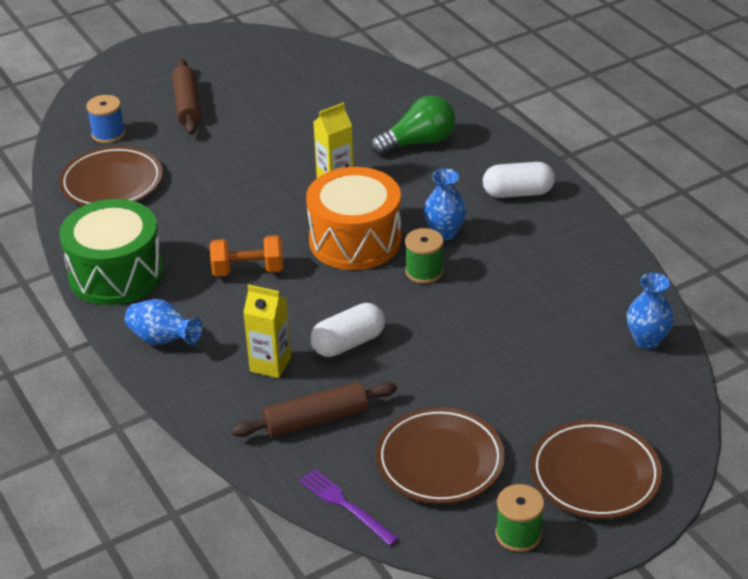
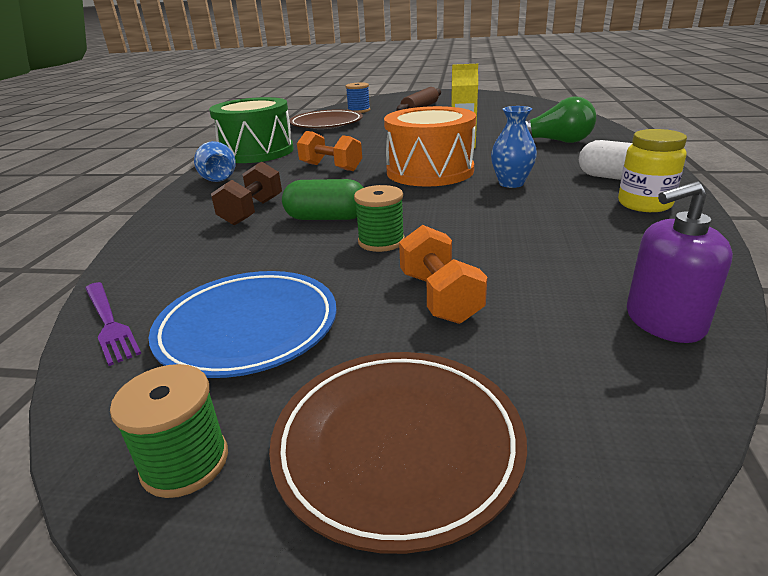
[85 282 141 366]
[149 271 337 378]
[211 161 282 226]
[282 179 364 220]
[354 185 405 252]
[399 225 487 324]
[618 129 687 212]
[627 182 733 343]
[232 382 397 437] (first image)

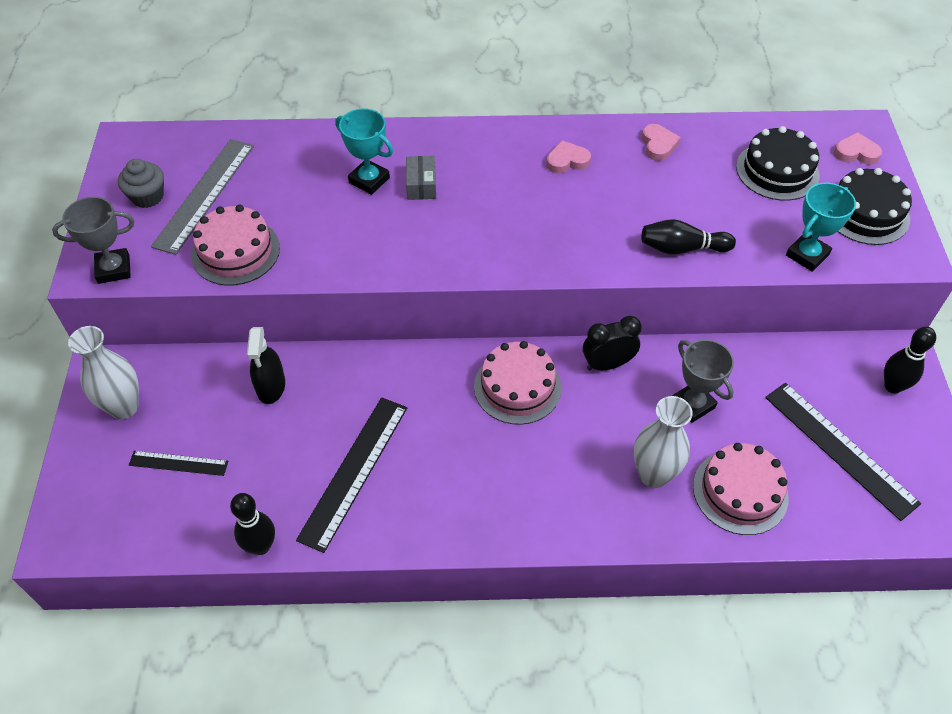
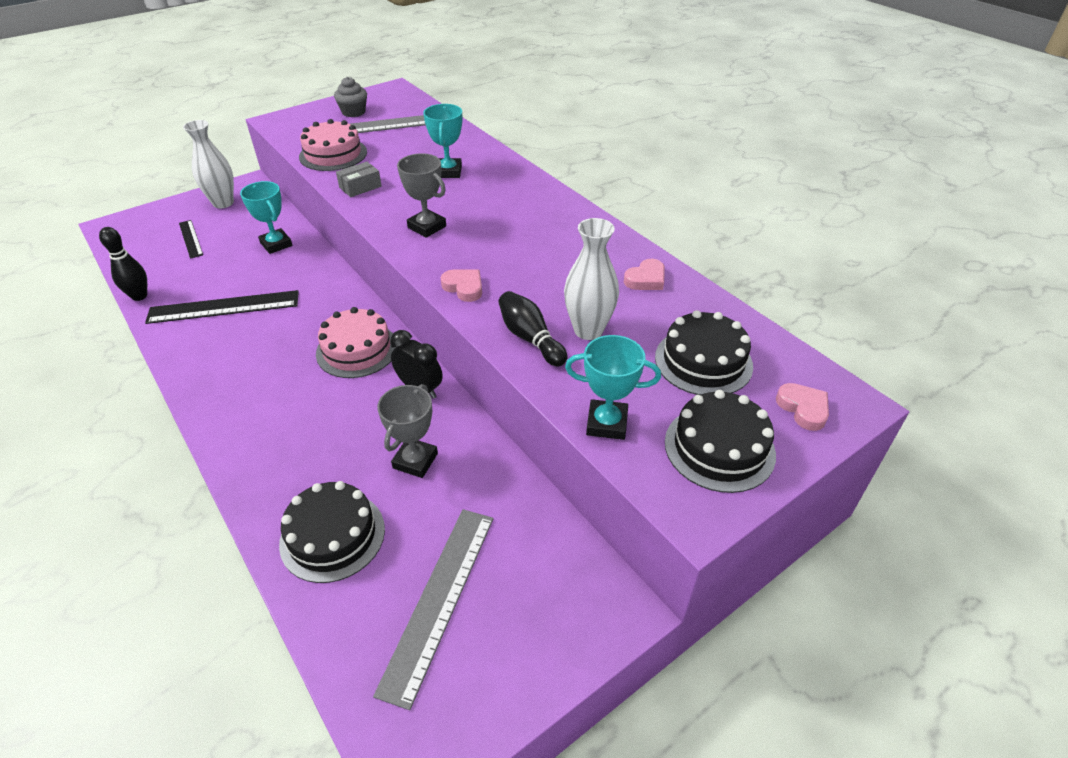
[240 181 293 254]
[279 481 385 583]
[336 162 382 197]
[373 509 493 710]
[397 153 446 238]
[441 269 482 302]
[564 218 619 340]
[884 327 936 394] (first image)

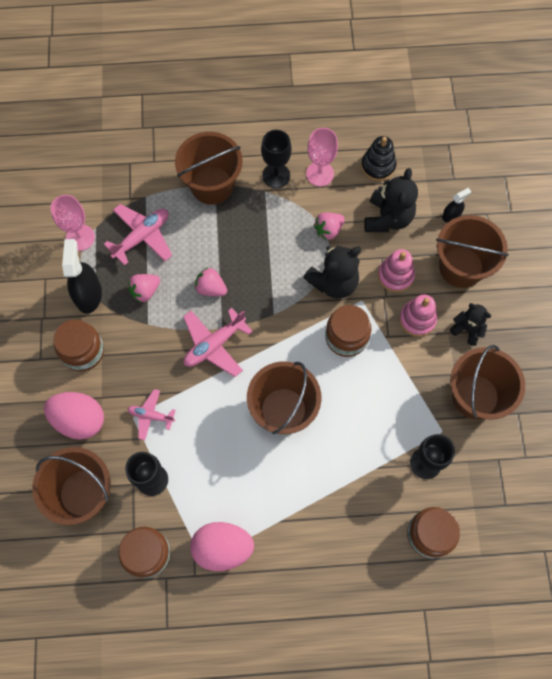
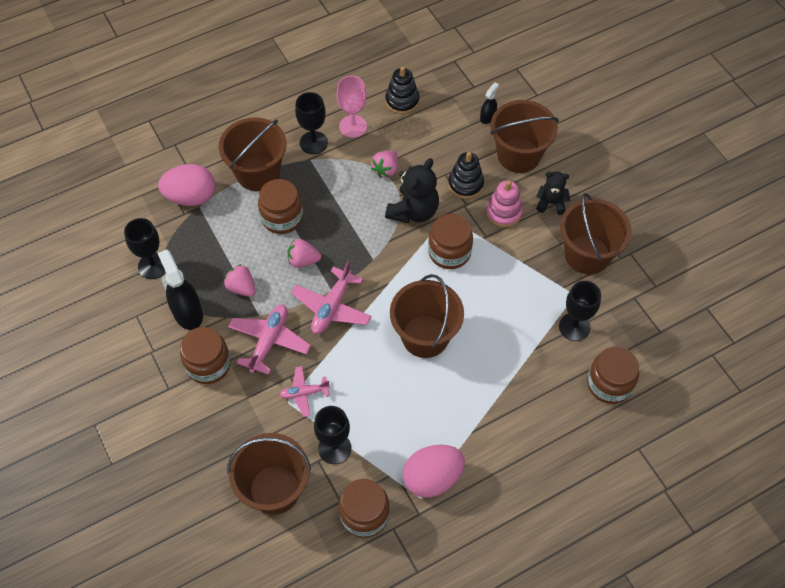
[124 218 166 279]
[158 164 216 206]
[224 264 256 297]
[228 304 311 375]
[258 179 303 234]
[448 152 484 199]
[364 168 418 232] (first image)

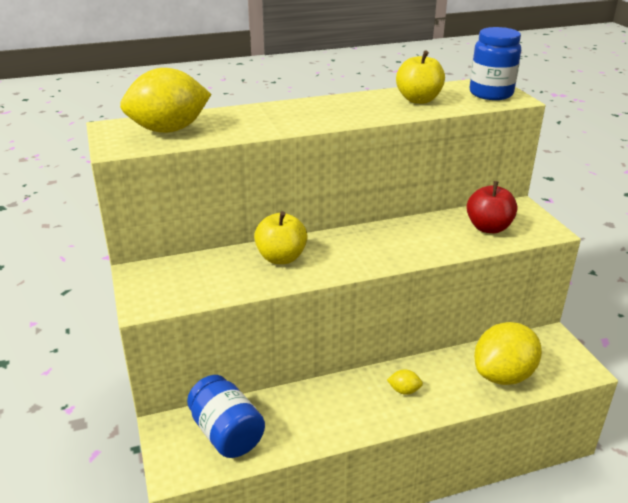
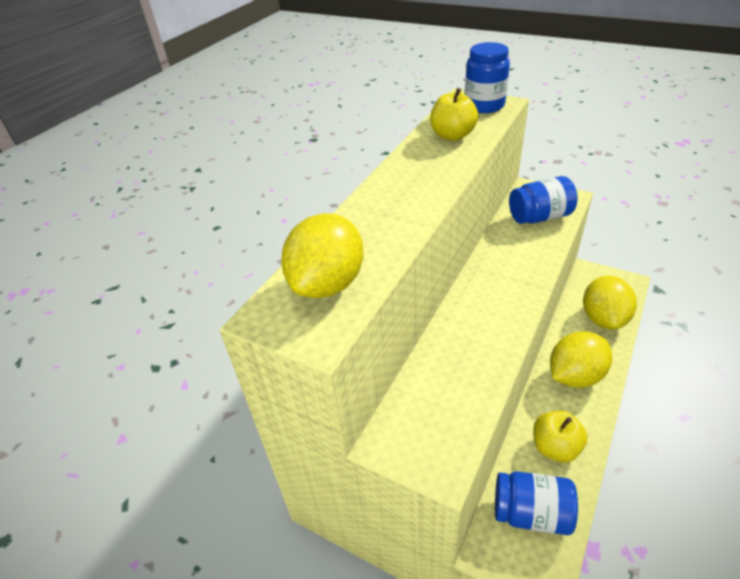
[509 176 578 224]
[533 411 587 462]
[550 332 612 388]

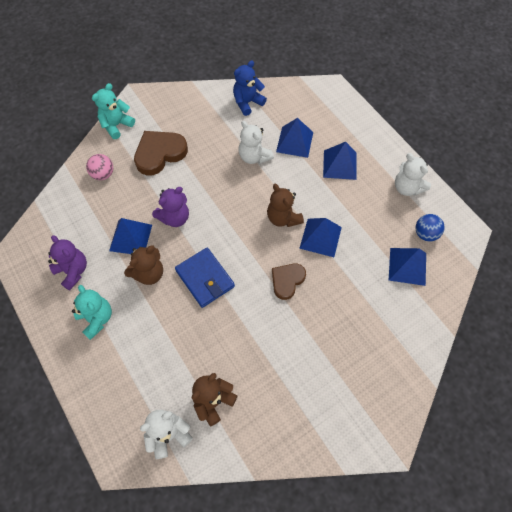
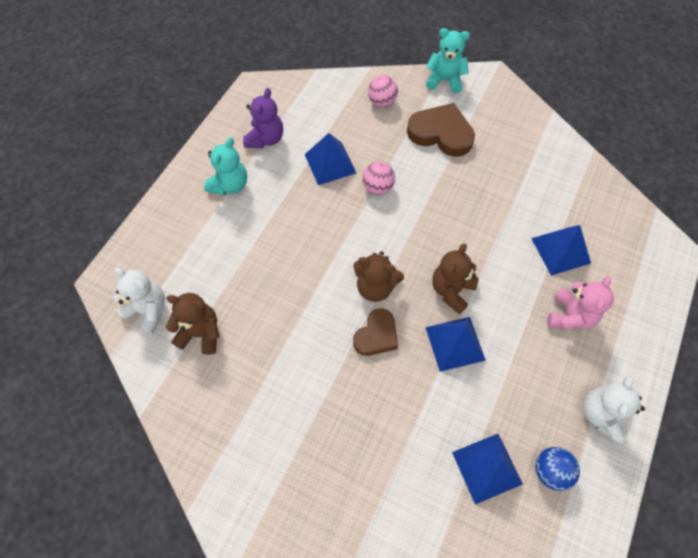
[353 251 404 302]
[353 308 398 356]
[363 162 395 195]
[547 276 614 330]
[175 248 235 308] (first image)
[233 60 267 116] (first image)
[238 121 274 164] (first image)

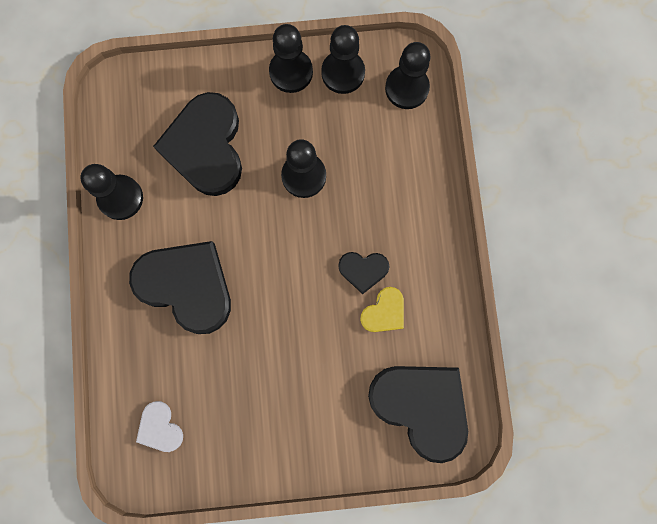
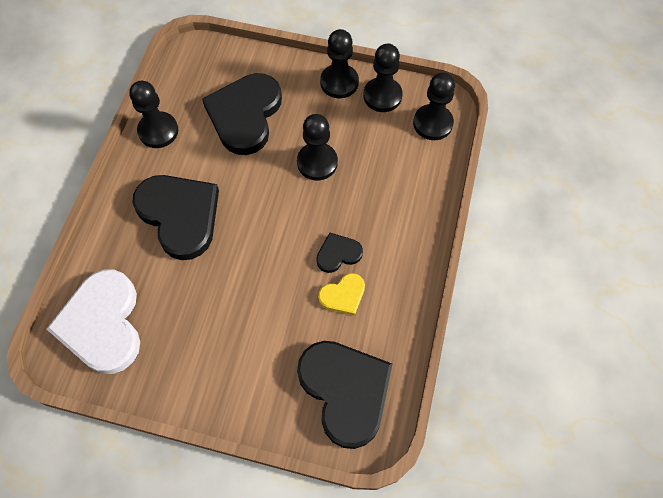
[47 270 140 374]
[316 233 363 273]

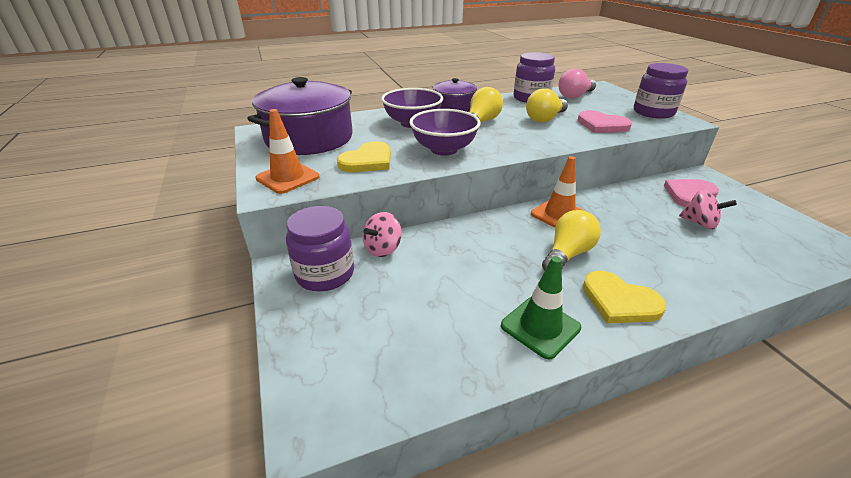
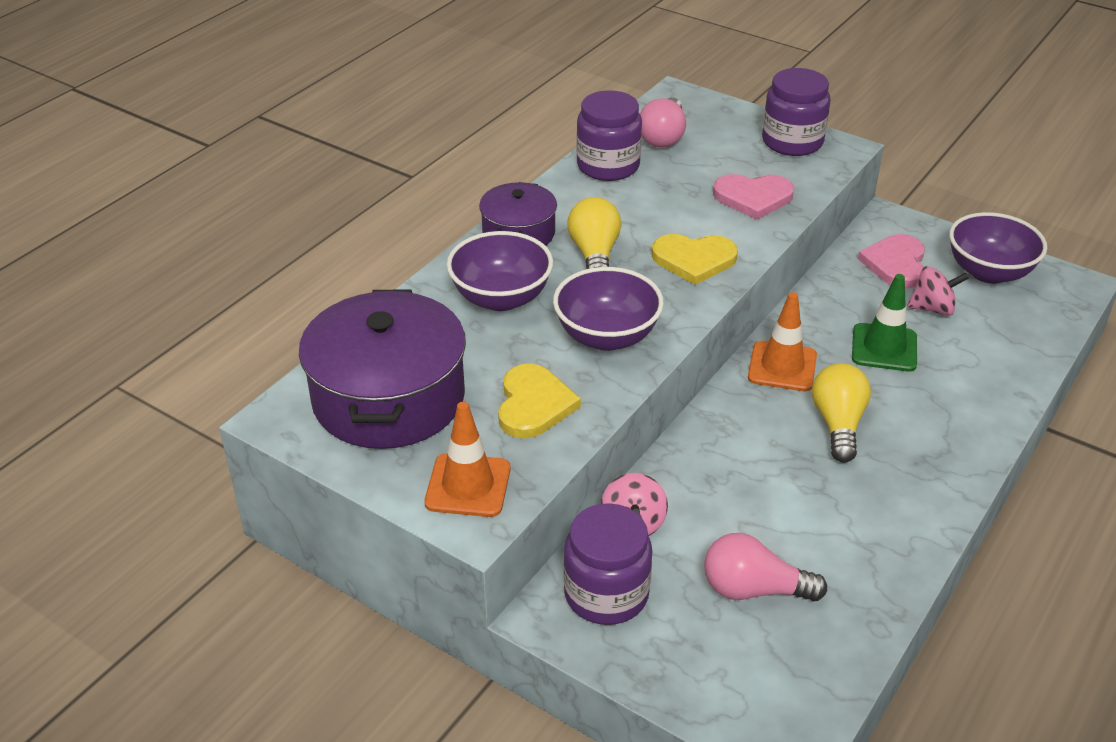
[651 234 738 285]
[704 533 827 601]
[852 274 917 371]
[949 212 1047 284]
[526 88 568 122] (first image)

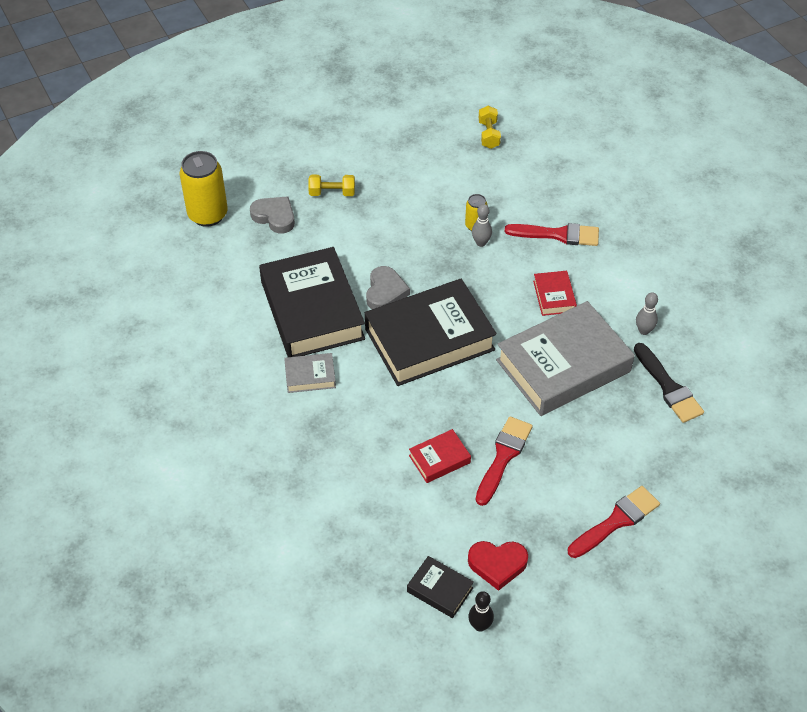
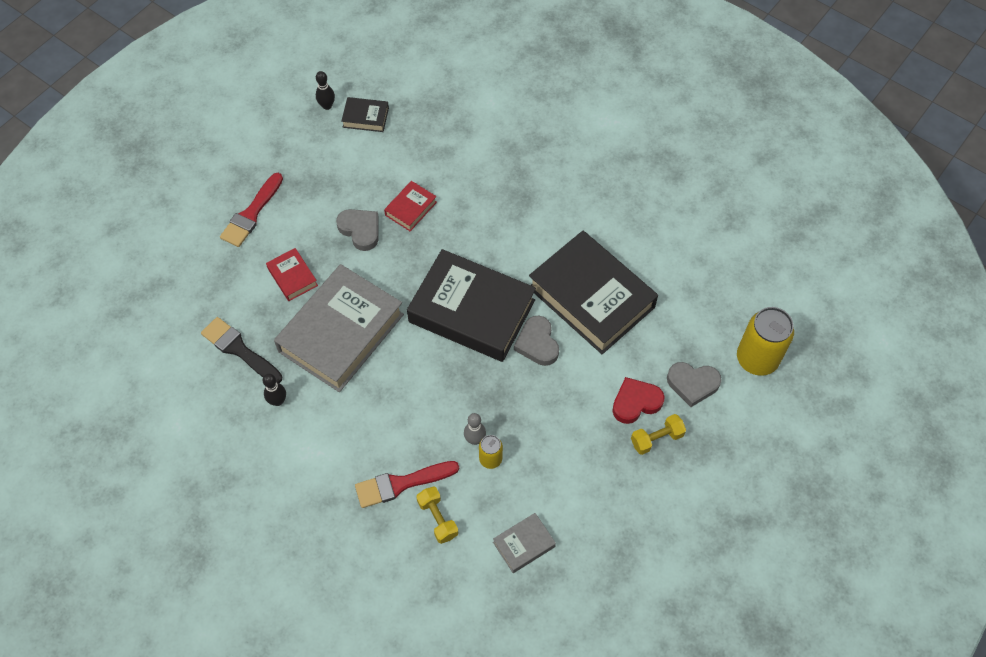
[263 374 286 406]
[266 248 318 301]
[336 209 379 251]
[407 249 536 362]
[416 486 458 544]
[493 513 556 573]
[612 377 665 424]

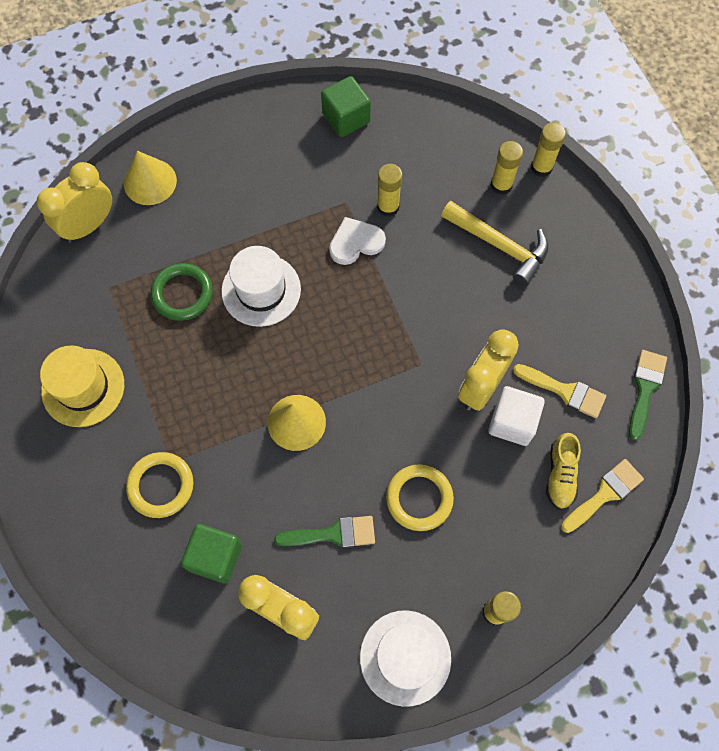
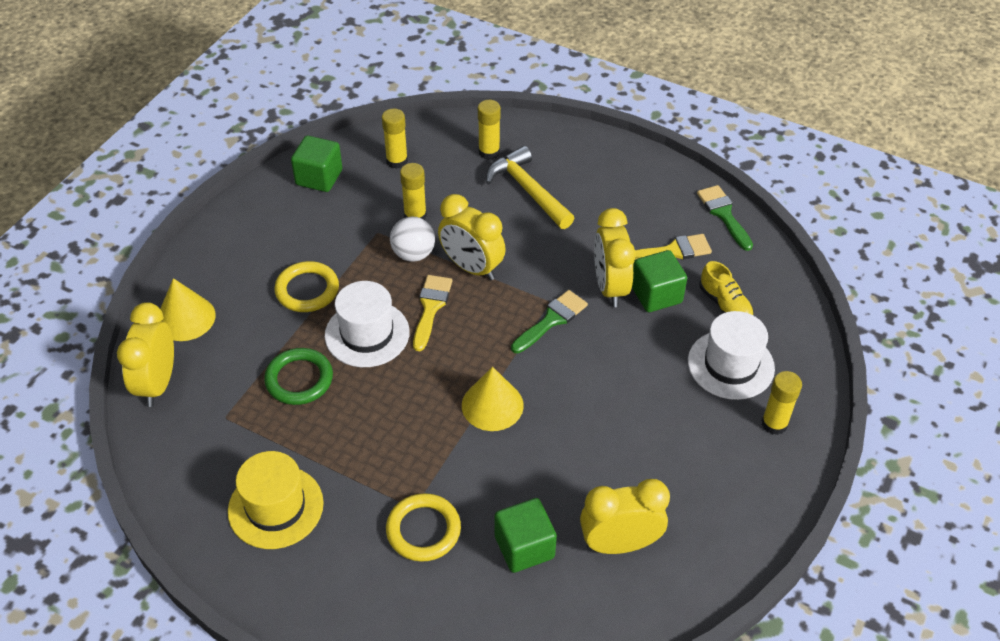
[274 261 339 312]
[382 109 408 169]
[390 217 435 262]
[413 275 452 351]
[438 194 506 281]
[486 146 574 229]
[511 290 588 353]
[632 250 687 312]
[688 311 775 400]

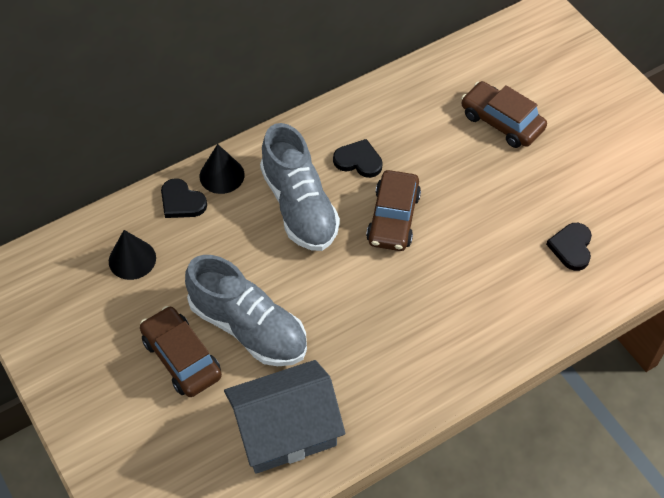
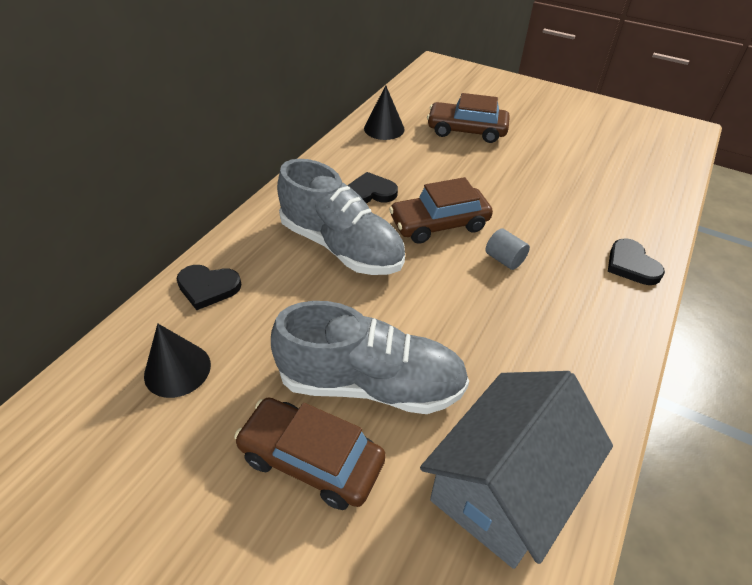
[364 85 405 140]
[389 177 493 244]
[485 229 530 270]
[608 238 665 285]

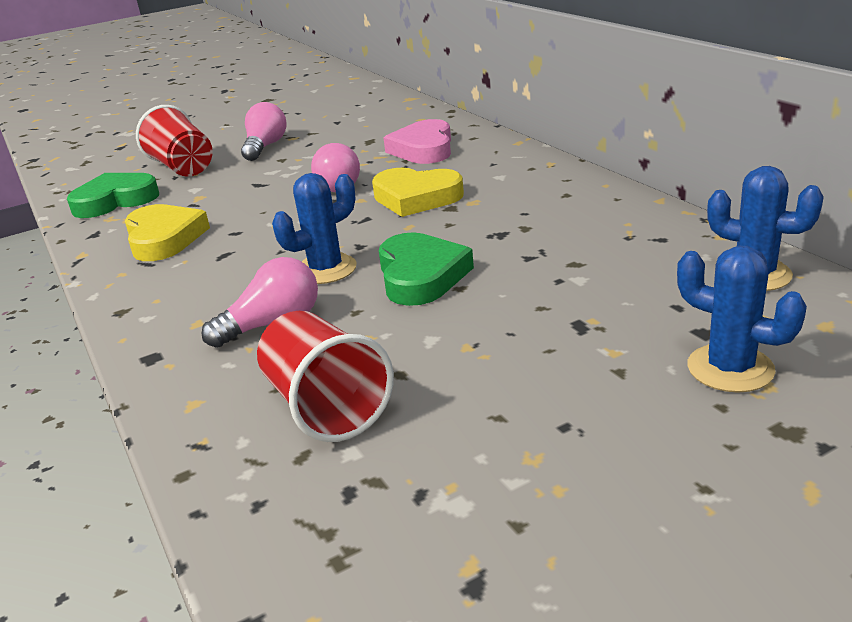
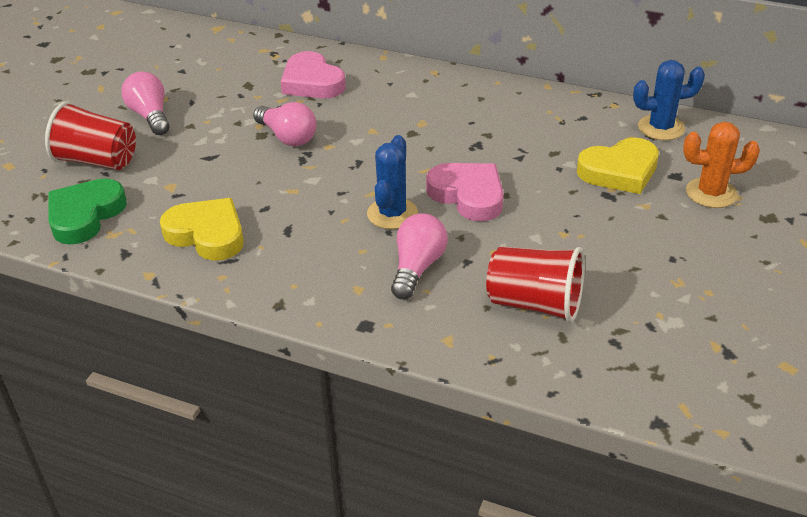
[426 163 504 221]
[577 138 659 194]
[683 122 760 208]

